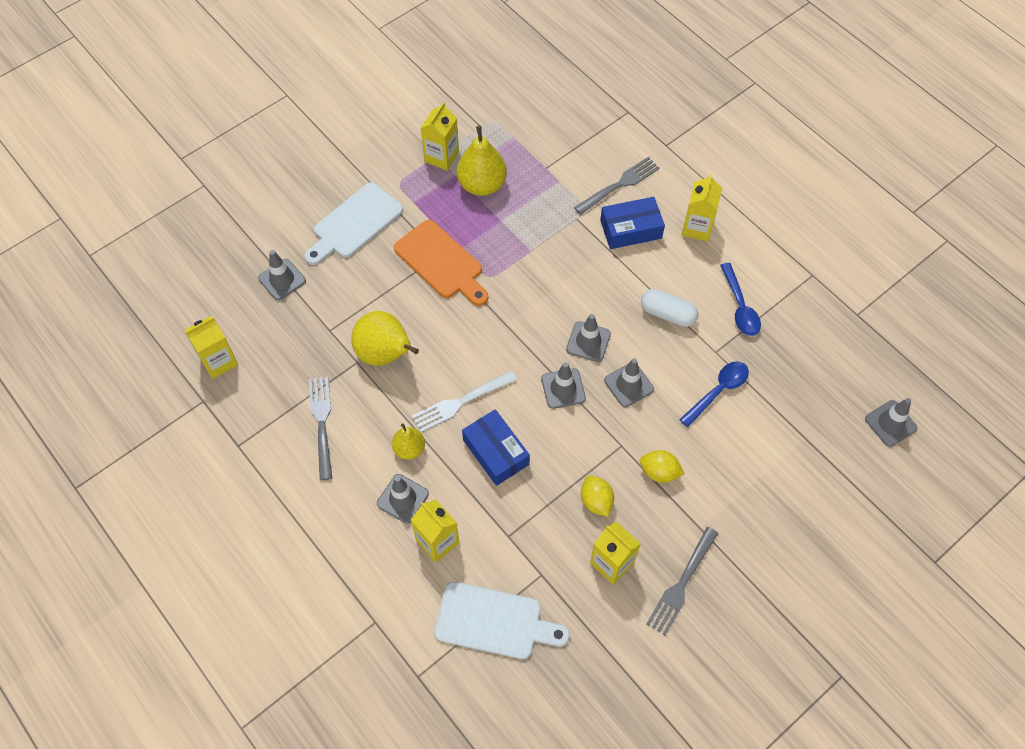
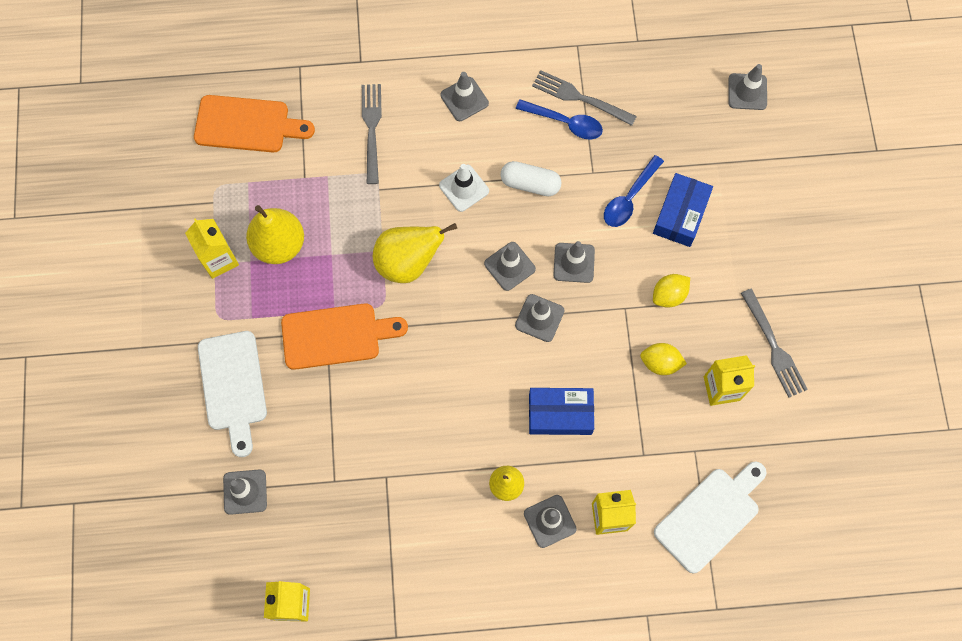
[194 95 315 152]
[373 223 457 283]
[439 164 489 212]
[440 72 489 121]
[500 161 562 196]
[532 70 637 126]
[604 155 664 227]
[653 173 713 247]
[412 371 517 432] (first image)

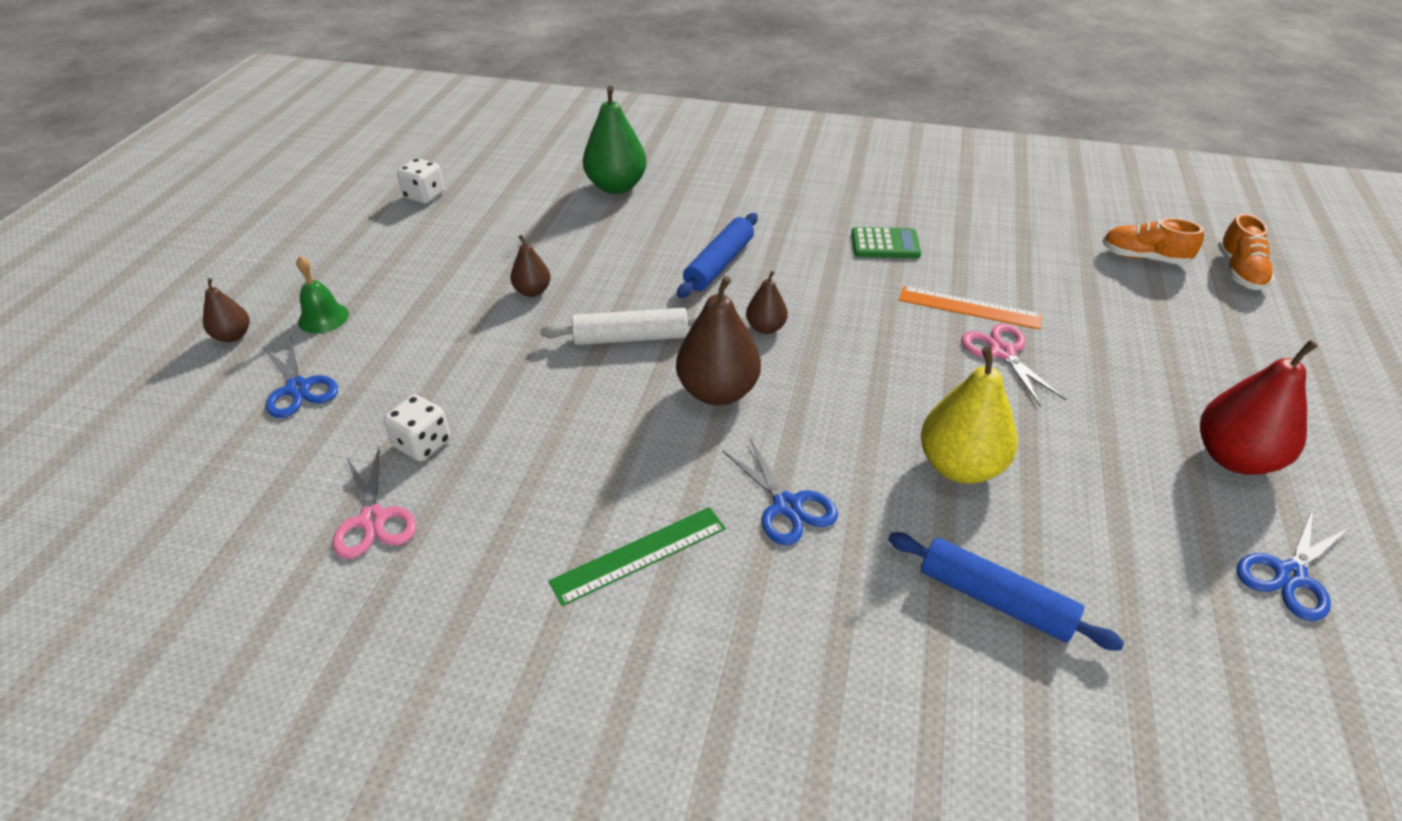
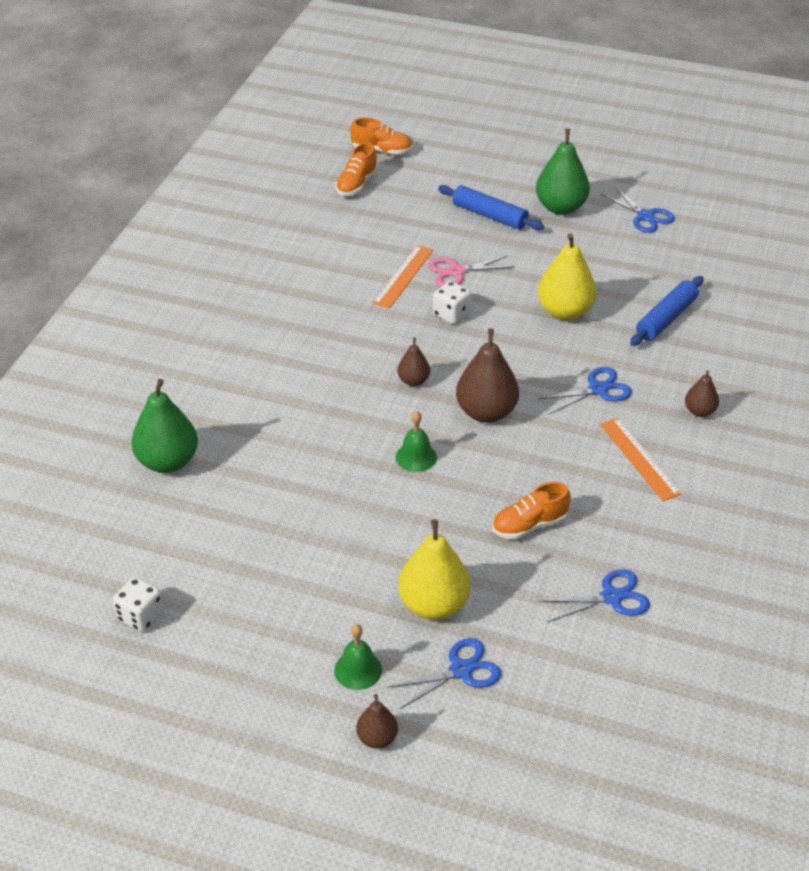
[395 411 437 472]
[398 519 470 620]
[433 281 471 324]
[438 185 544 230]
[492 482 571 540]
[536 129 590 215]
[539 569 650 622]
[600 418 681 501]
[685 370 719 417]
[851 227 921 258] (first image)

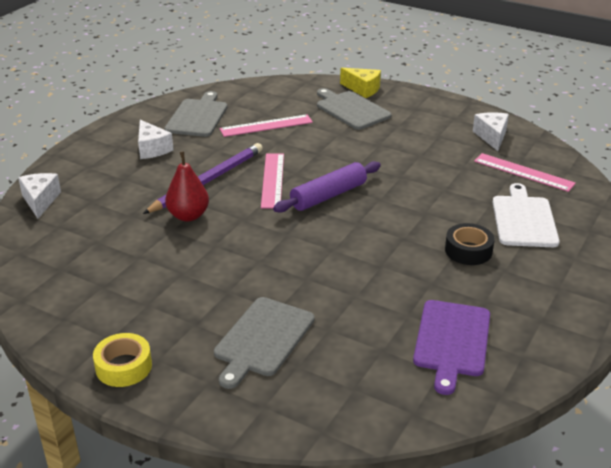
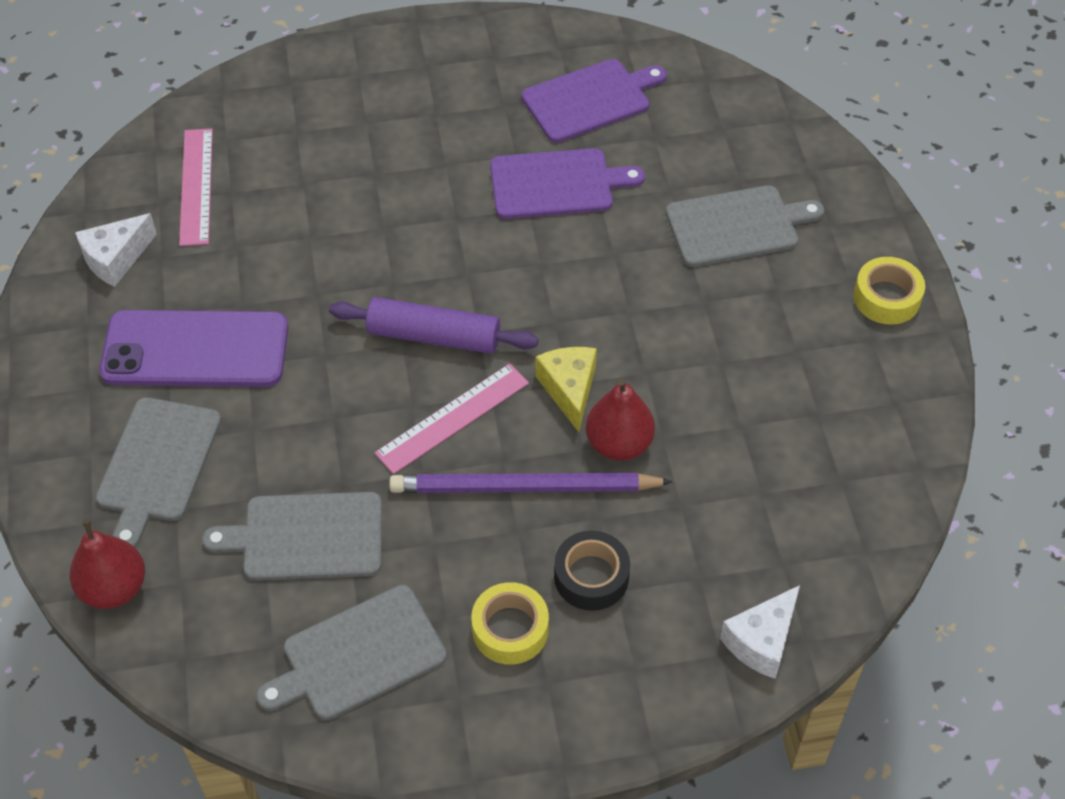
[70 519 145 609]
[99 310 288 387]
[202 492 382 581]
[471 582 549 665]
[490 148 645 219]
[535 347 597 432]
[554 531 630 611]
[493 183 560 247] (first image)

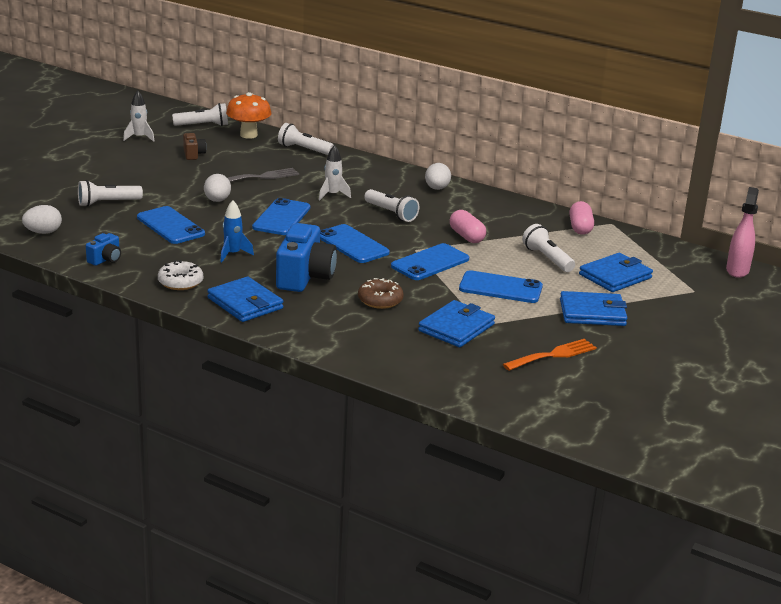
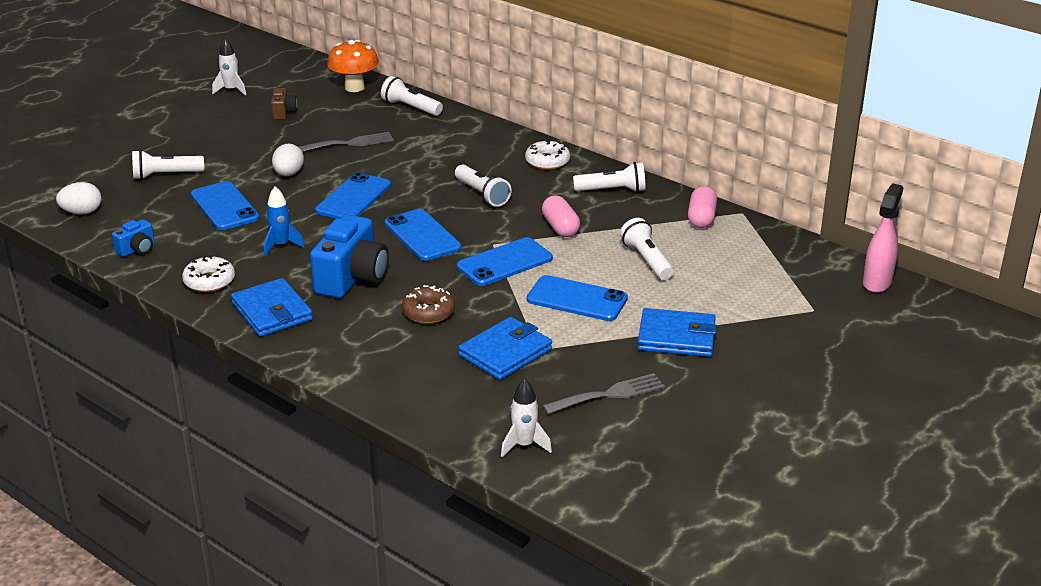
[501 379 552 458]
[525 139 570 170]
[543 373 665 414]
[573 162 646 192]
[579 253 653 292] (first image)

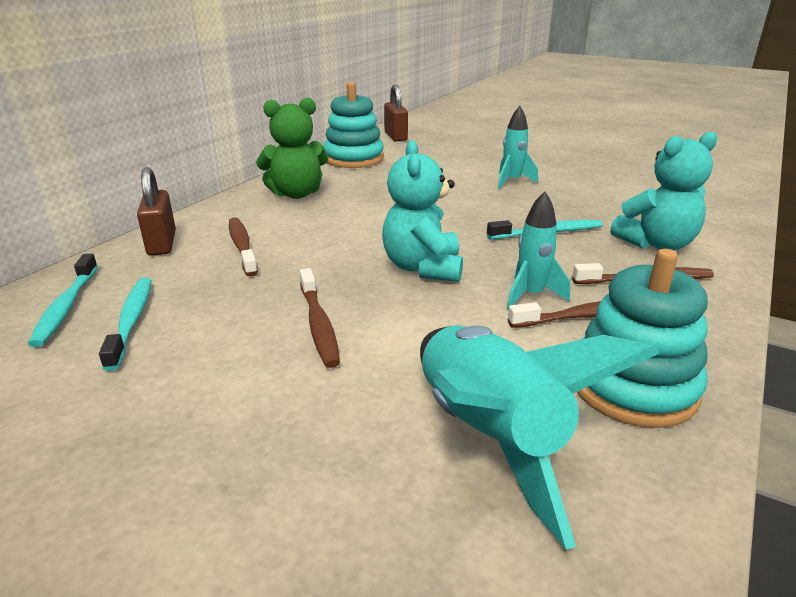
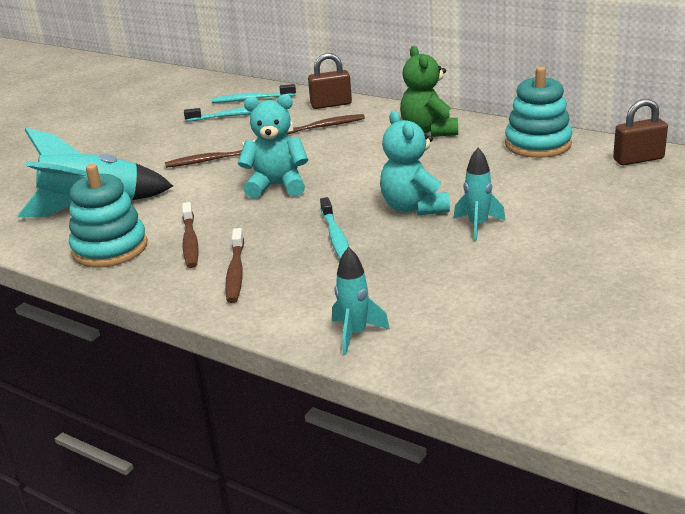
[332 247 390 355]
[380 111 450 215]

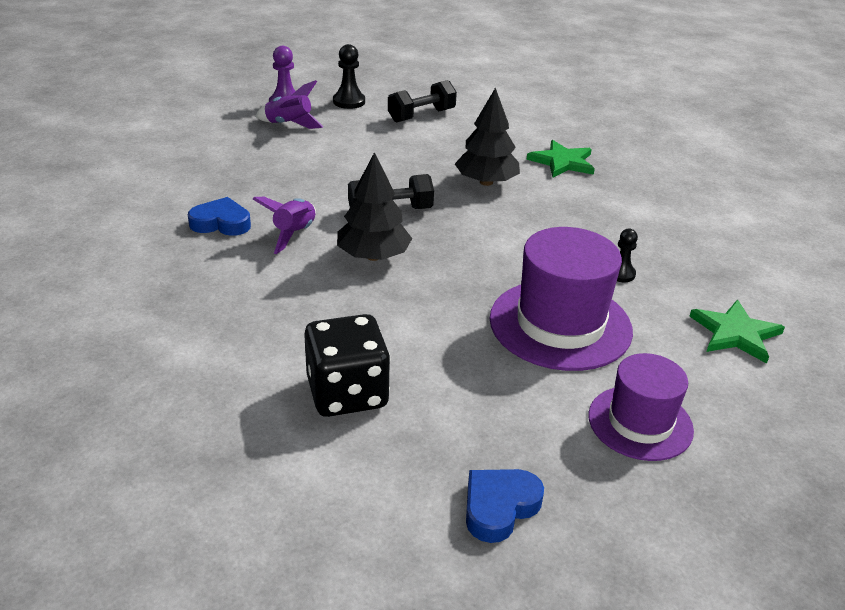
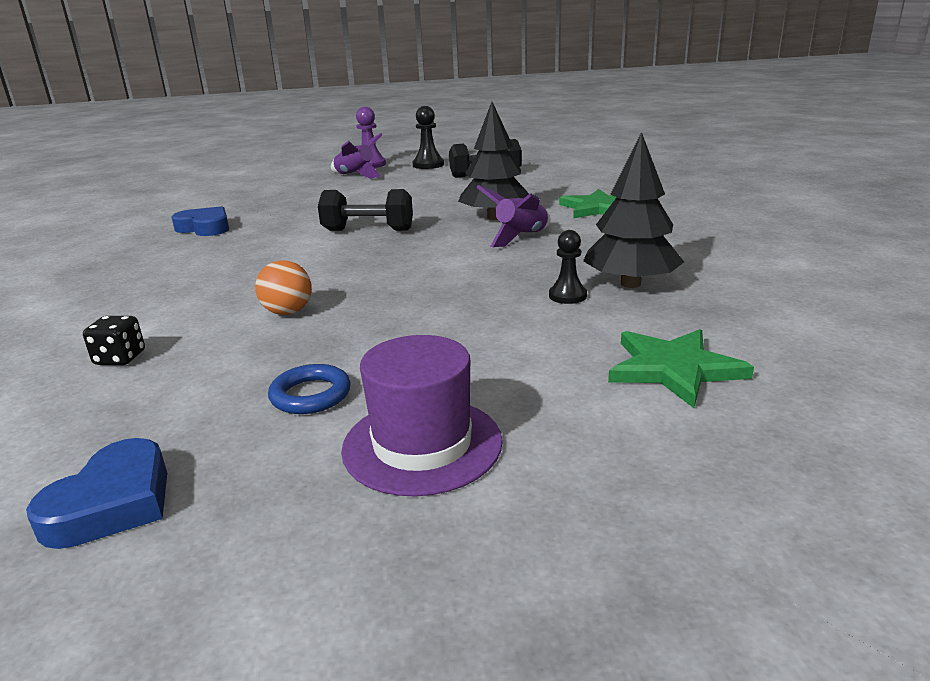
[26 438 167 549]
[83 316 145 365]
[255 260 312 315]
[268 364 351 414]
[476 185 551 247]
[583 132 684 288]
[489 227 633 371] (first image)

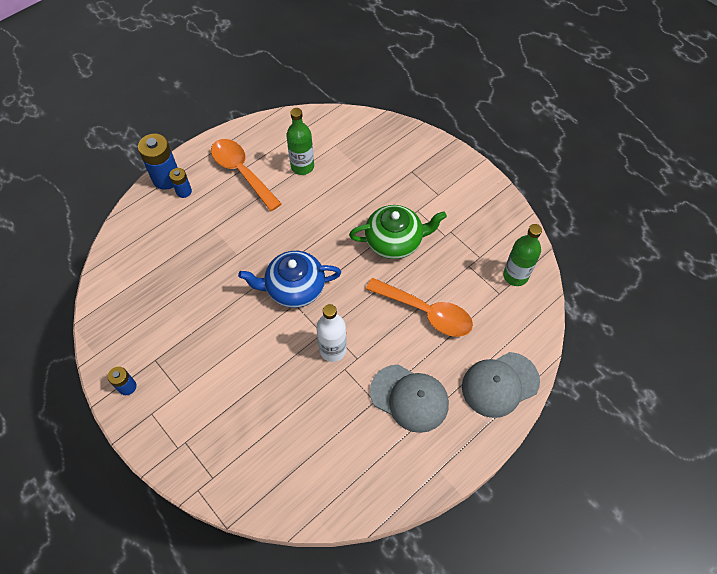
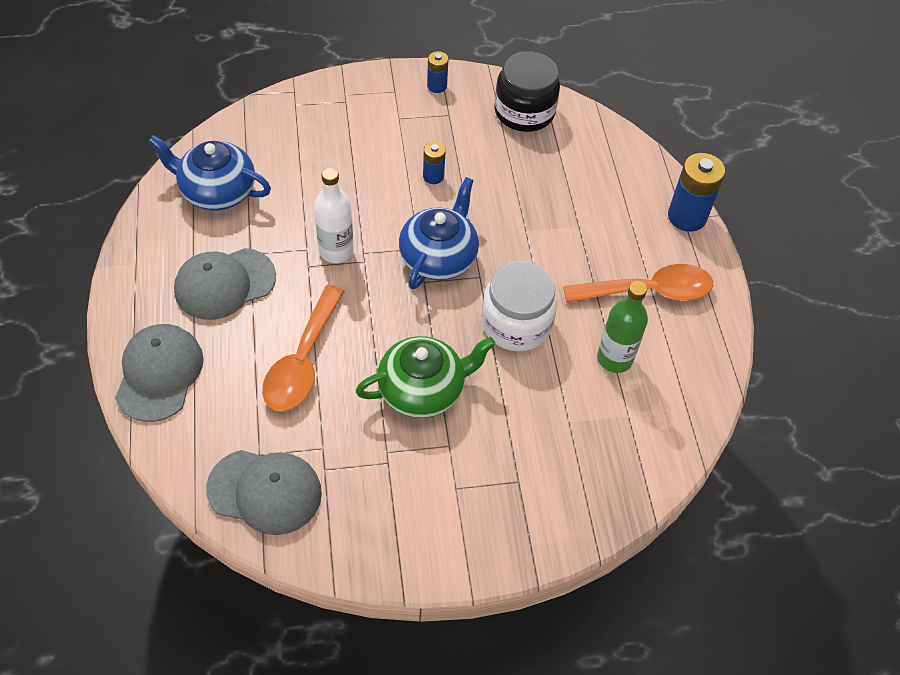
[148 135 271 211]
[206 450 322 535]
[262 285 345 412]
[356 336 496 418]
[423 142 446 184]
[481 261 557 351]
[494 51 560 132]

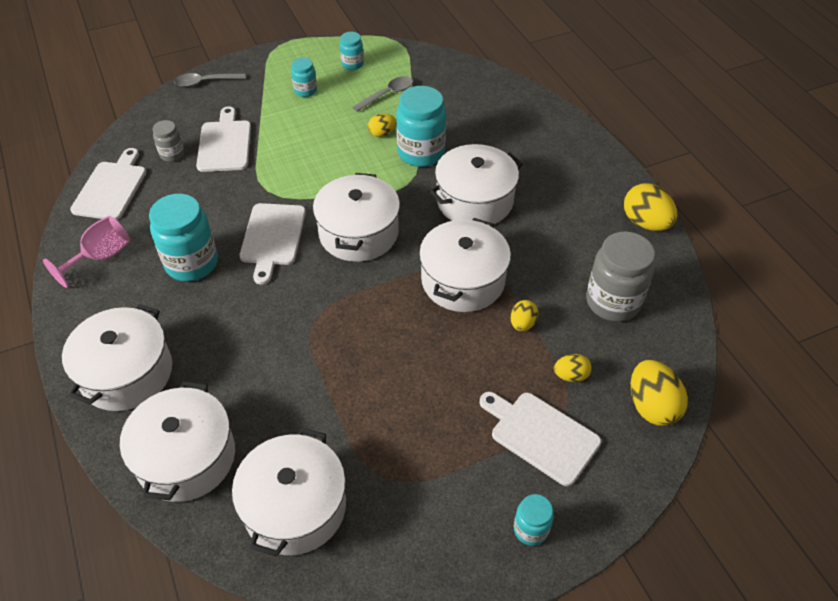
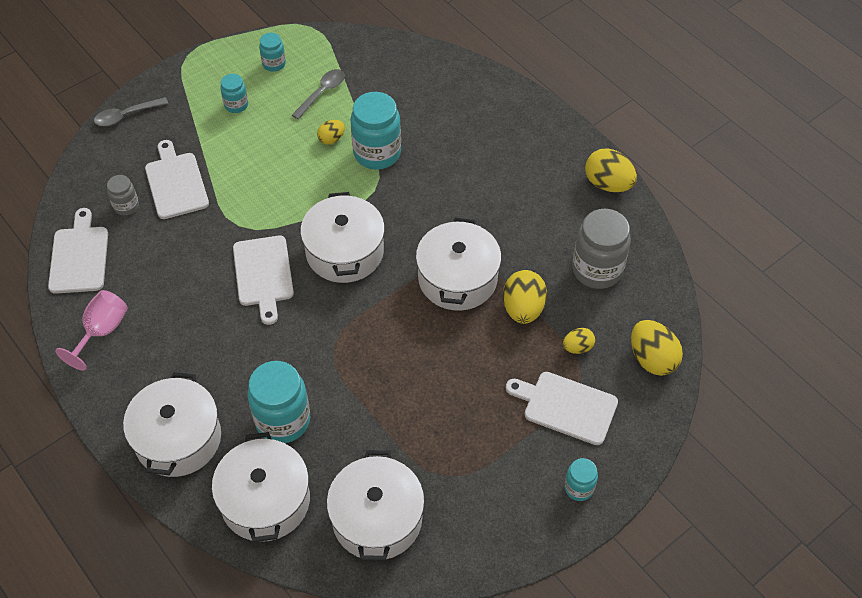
[247 361 310 443]
[503 270 547 324]
[429 144 523 224] (first image)

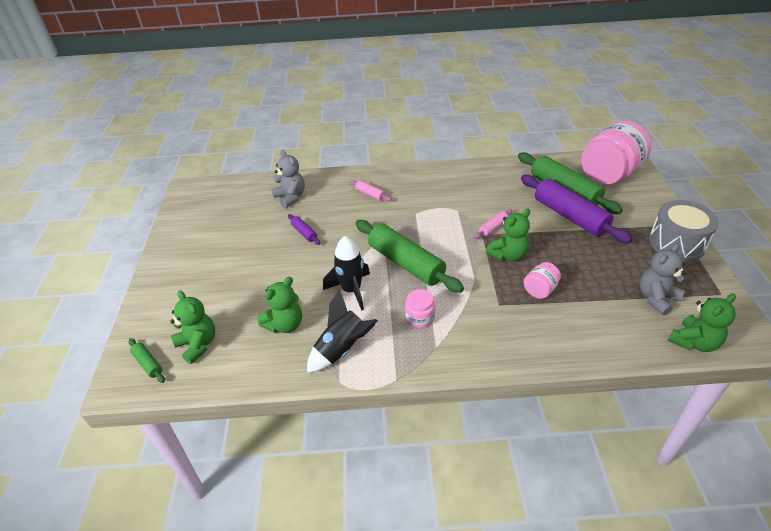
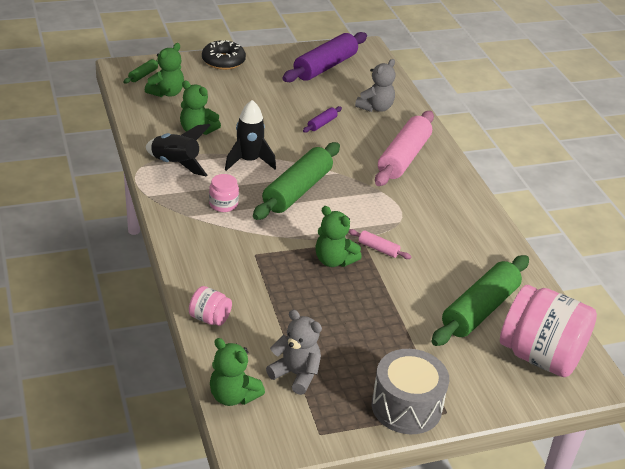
[189 286 232 326]
[202 40 246 70]
[282 32 367 82]
[375 111 434 186]

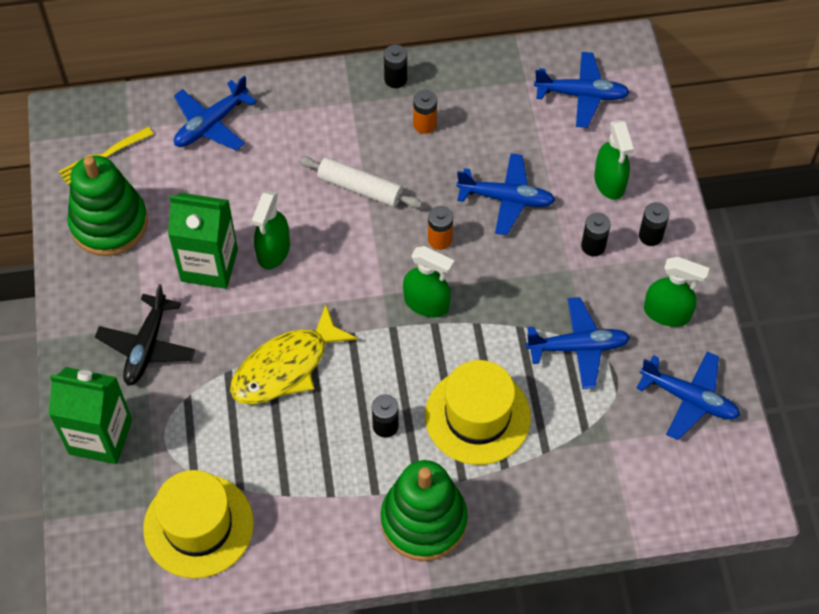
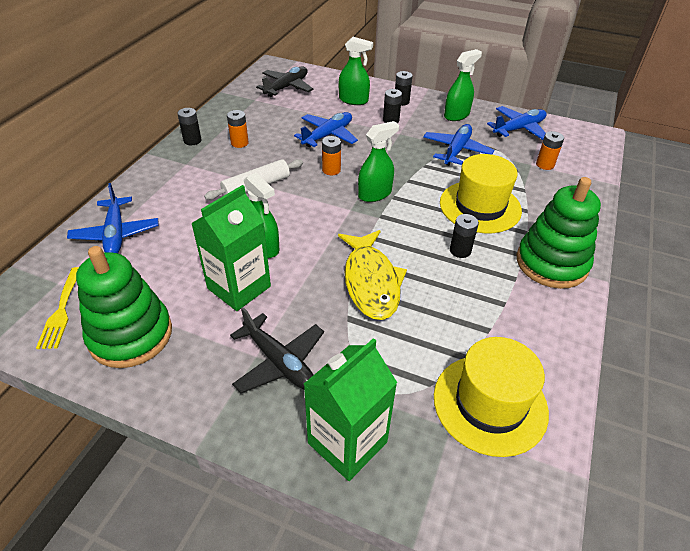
[256 67 313 97]
[536 131 564 170]

